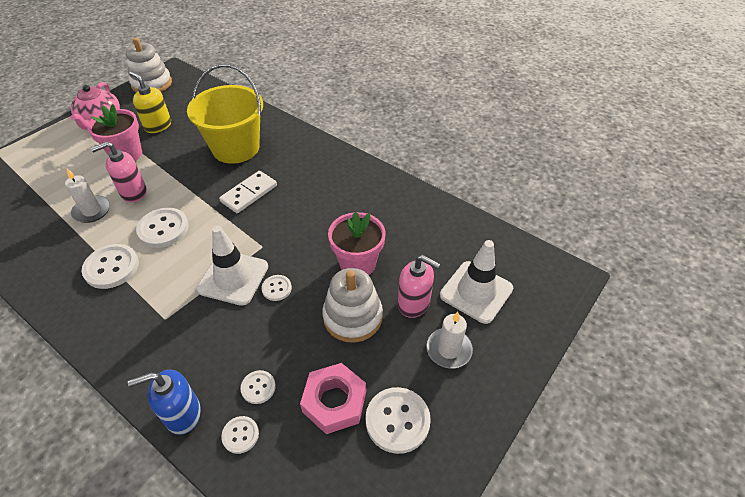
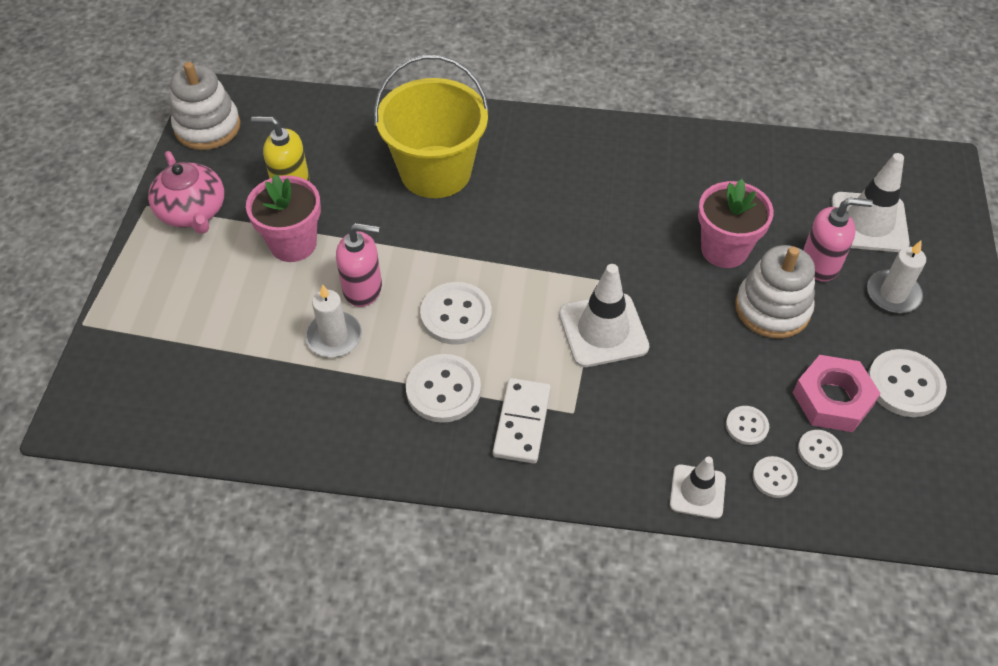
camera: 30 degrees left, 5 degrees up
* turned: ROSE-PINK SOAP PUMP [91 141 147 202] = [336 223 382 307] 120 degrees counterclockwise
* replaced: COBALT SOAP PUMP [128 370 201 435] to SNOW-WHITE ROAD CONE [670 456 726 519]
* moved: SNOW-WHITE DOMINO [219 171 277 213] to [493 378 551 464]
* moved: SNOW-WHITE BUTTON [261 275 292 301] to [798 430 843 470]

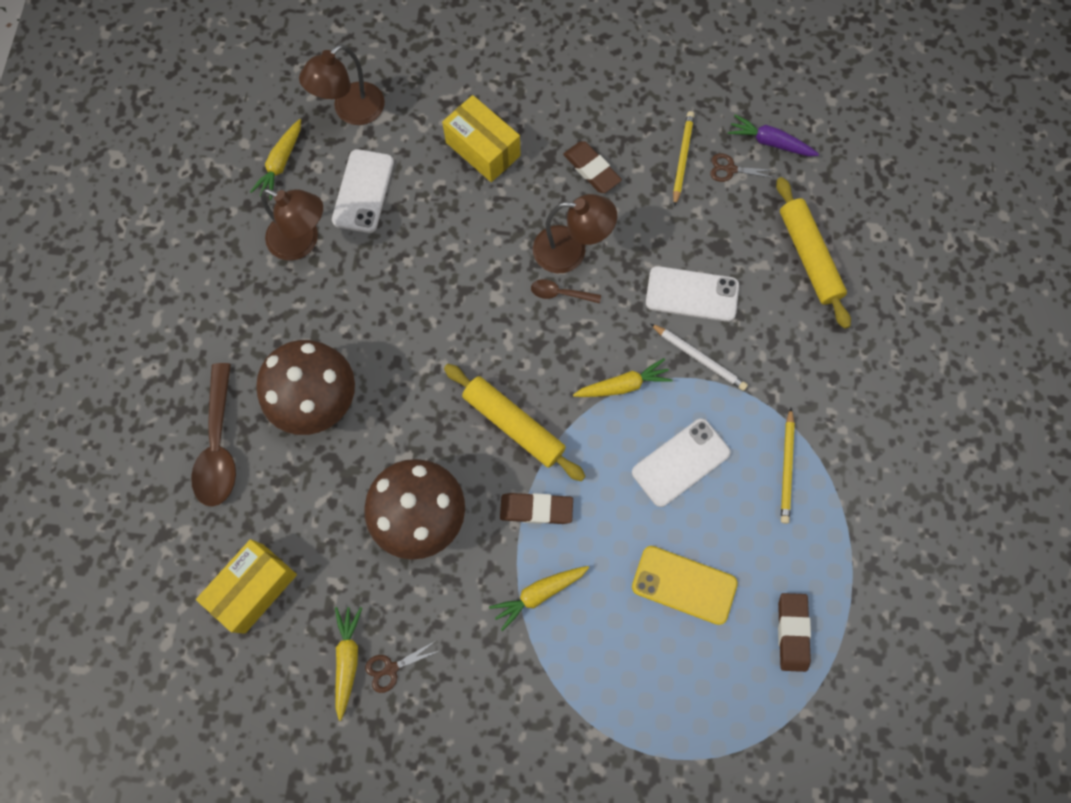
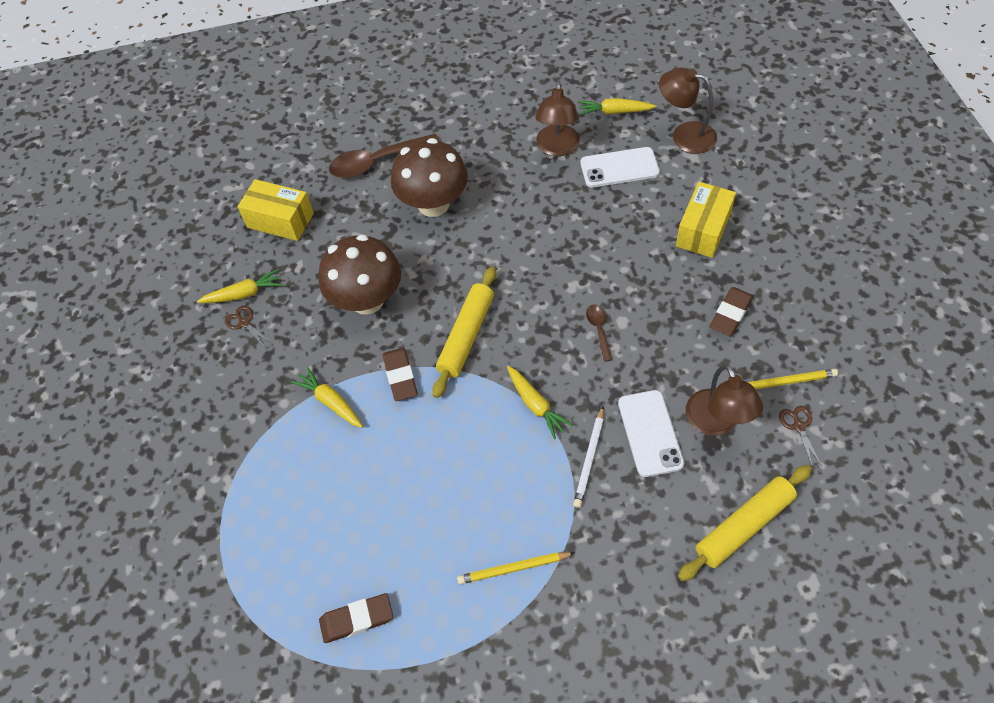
camera: 75 degrees right, 15 degrees down
* moved: RUSSET LAMP [533 194 617 273] to [686 364 763 436]
* removed: SNOW-WHITE MOBILE PHONE [632 418 731 507]
* removed: BRIGHT YELLOW MOBILE PHONE [632 546 738 625]
* removed: PURPLE ROOT VEGETABLE [728 115 819 156]

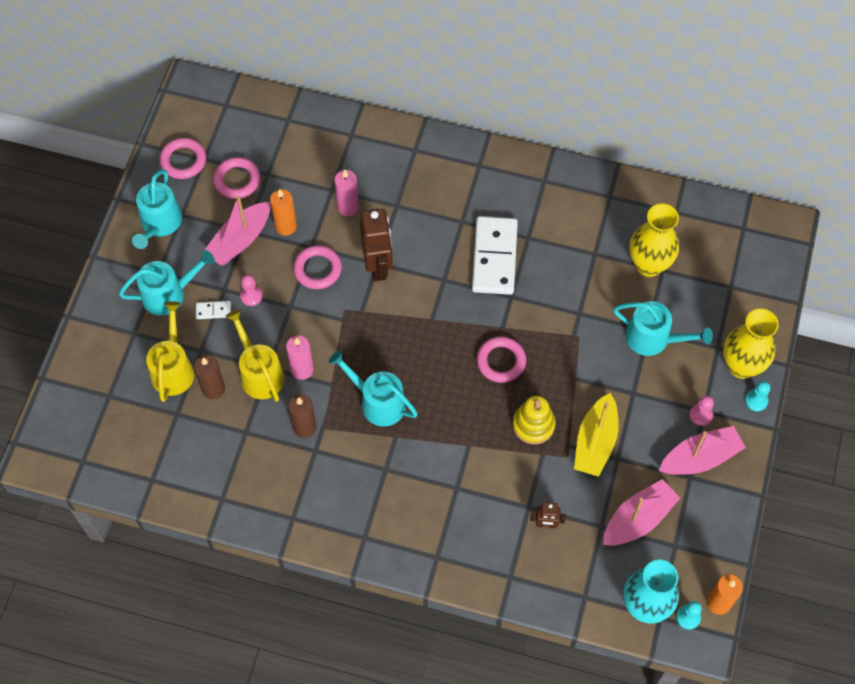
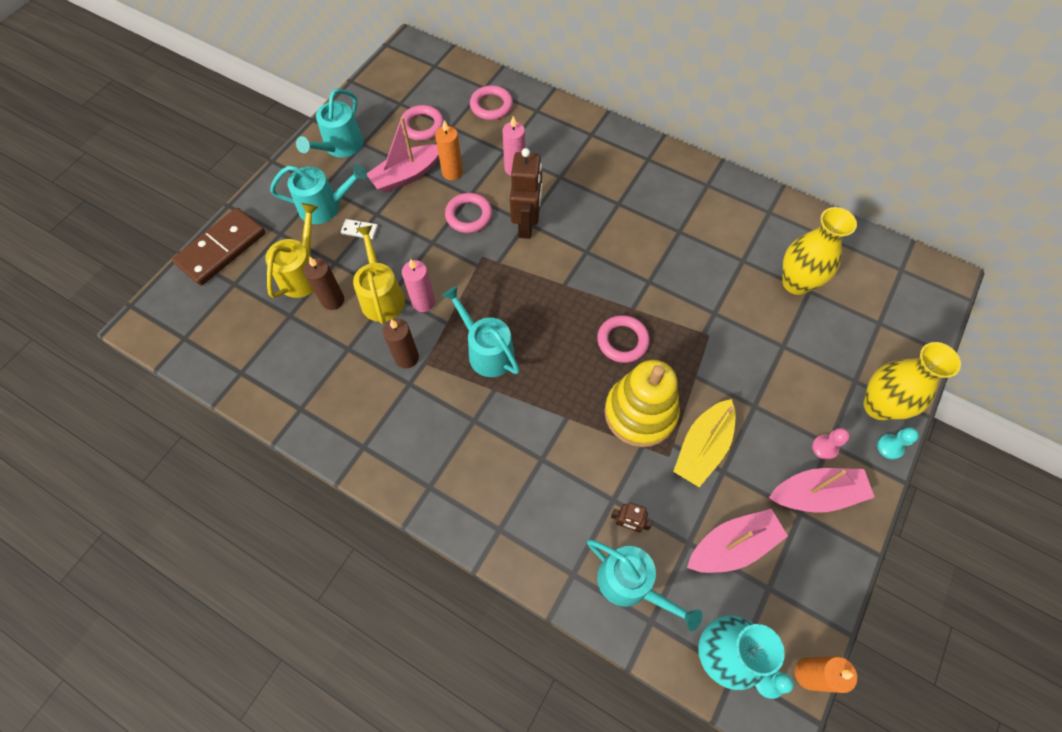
camera: 15 degrees right, 0 degrees up
* moved: ROSE-PINK TORUS [160 138 206 179] to [470 85 513 120]
* removed: ROSE-PINK CHESS PAWN [240 275 263 306]
* removed: SNOW-WHITE DOMINO [472 216 518 295]
* resized: BRIGHT YELLOW RING STACKER [513 396 555 444] = [604 360 680 447] x1.59
* moved: AQUA WATERING CAN [613 301 713 356] to [587 539 702 631]
* added: RUSSET DOMINO [172 208 266 286]

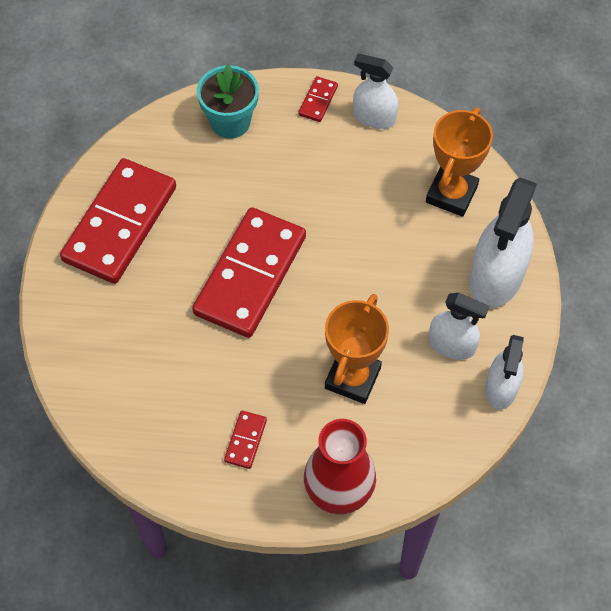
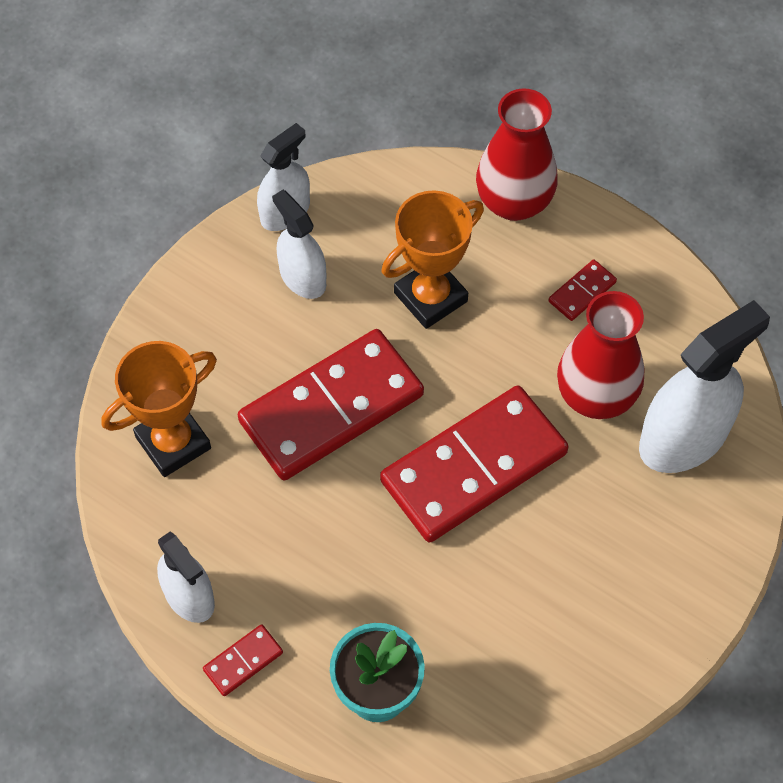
camera: 150 degrees left, 0 degrees up
* moved: SCARLET DOMINO [60 158 176 284] to [238 329 424 480]
* moved: SNOW-WHITE SPRAYER [469 177 537 308] to [639 300 770 473]
* added: SCARLET TALL VASE [557 291 644 419]

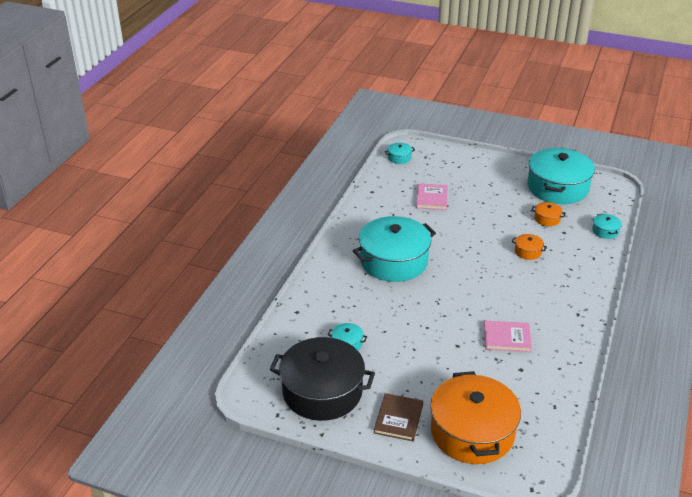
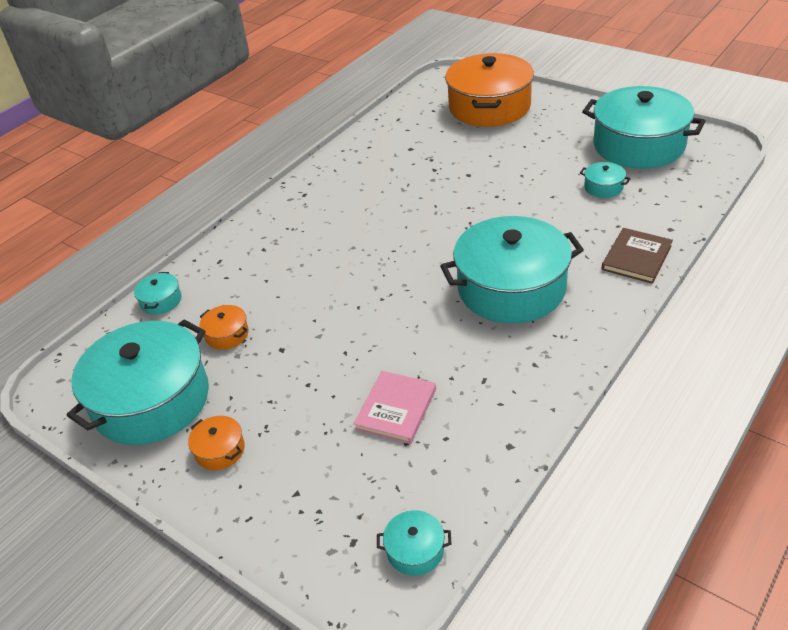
camera: 160 degrees left, 5 degrees up
* recoloured: JET-BLACK COOKING POT [269 337 375 421] to AQUA COOKING POT [582 86 706 169]
* moved: RUSSET BOOK [374 393 423 441] to [602 228 673 284]
* removed: ROSE-PINK BOOK [484 321 532 352]
* moved: BRIGHT ORANGE COOKING POT [512 234 547 260] to [188 416 245 470]

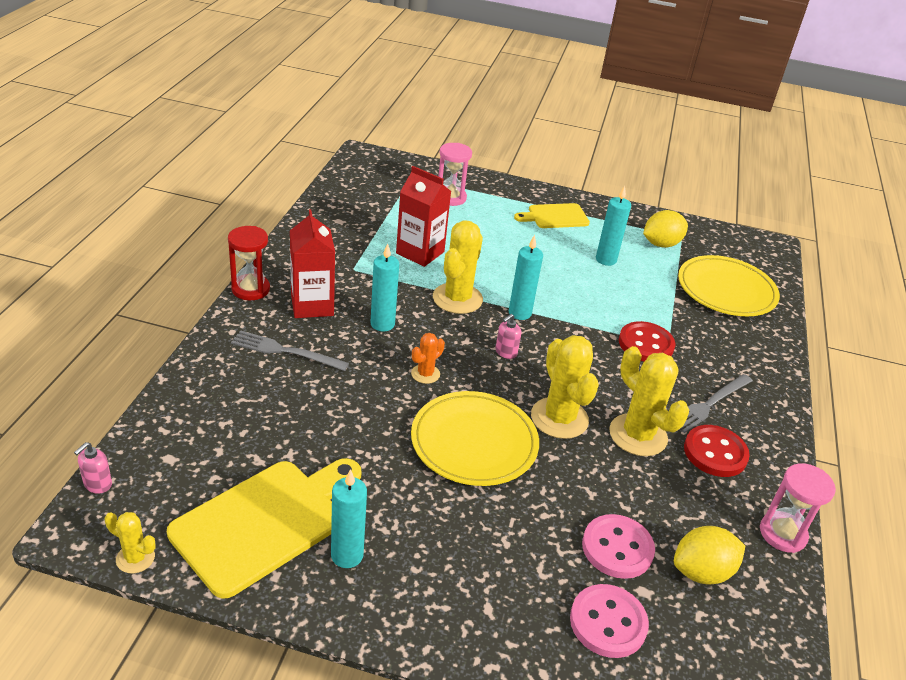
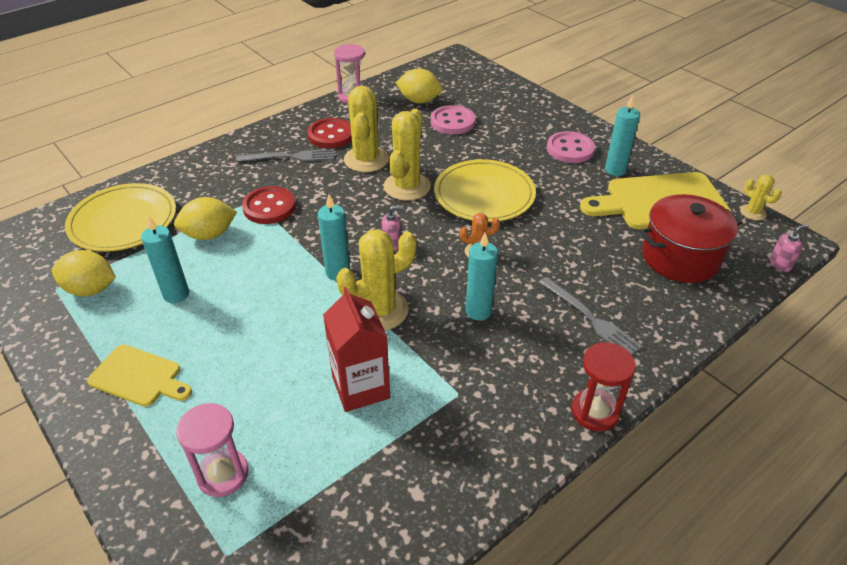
camera: 140 degrees left, 5 degrees up
* removed: SCARLET CARTON [290 209 335 318]
* moved: ROSE-PINK BUTTON [570 584 649 658] to [547 131 595 163]
* added: BRIGHT YELLOW LEMON [174 197 237 240]
* added: SCARLET COOKING POT [640 194 742 283]

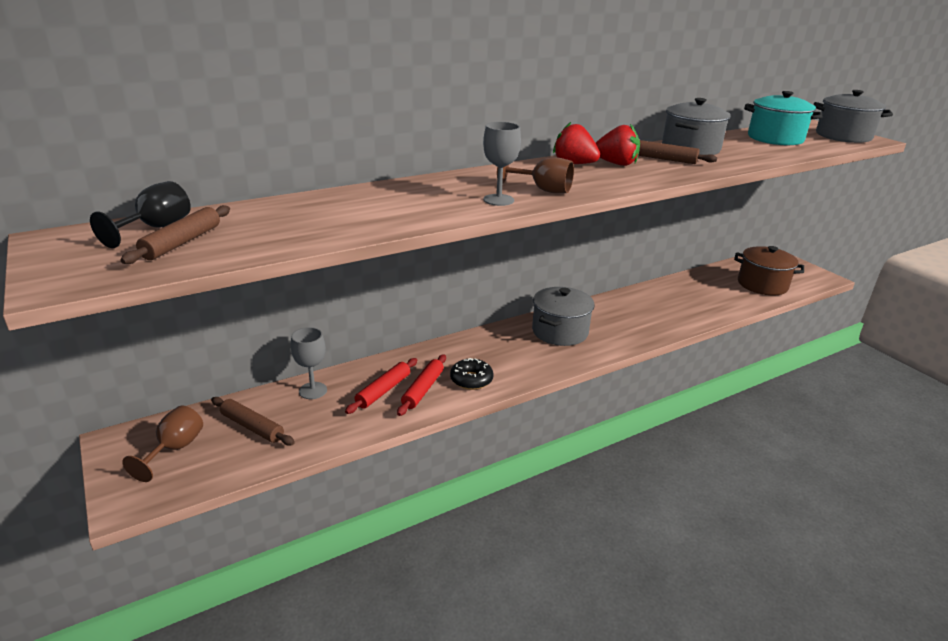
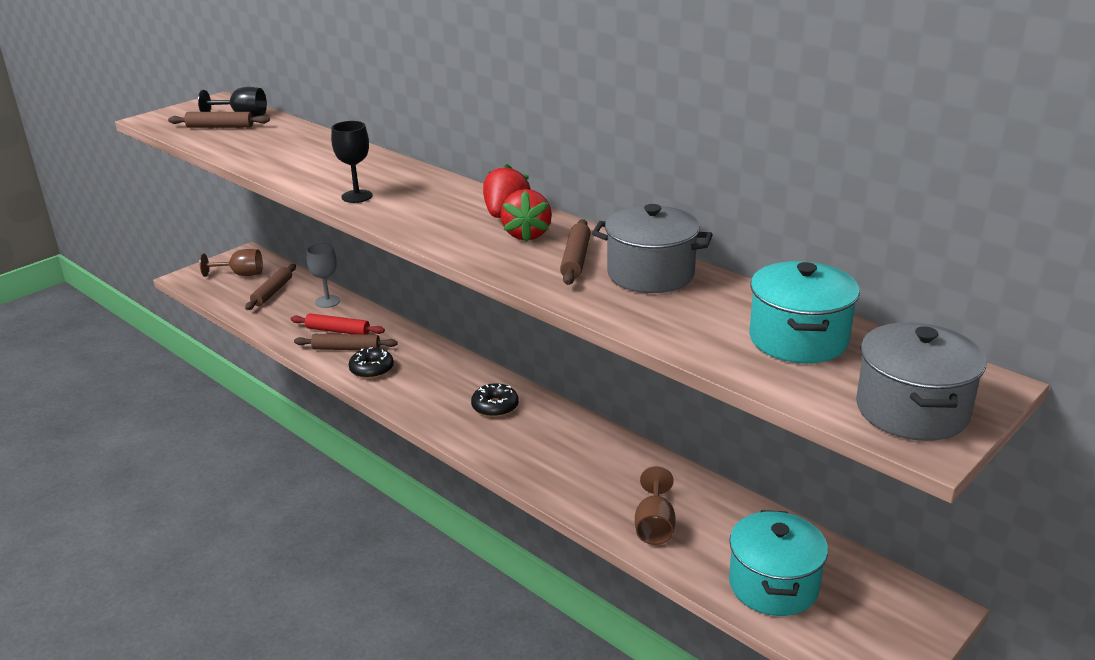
camera: 75 degrees right, 0 degrees up
* recoloured: SCARLET PASTRY ROLLER [397 354 446 416] to RUSSET PASTRY ROLLER [294 334 398 350]
* recoloured: GRAY GOBLET [483 122 521 206] to JET-BLACK GOBLET [331 121 373 203]
* moved: RUSSET GOBLET [497 157 574 193] to [635 466 676 545]
* replaced: GRAY COOKING POT [532 287 595 346] to JET-BLACK DONUT [471 383 519 417]
* recoloured: RUSSET COOKING POT [734 246 804 295] to AQUA COOKING POT [729 510 828 616]

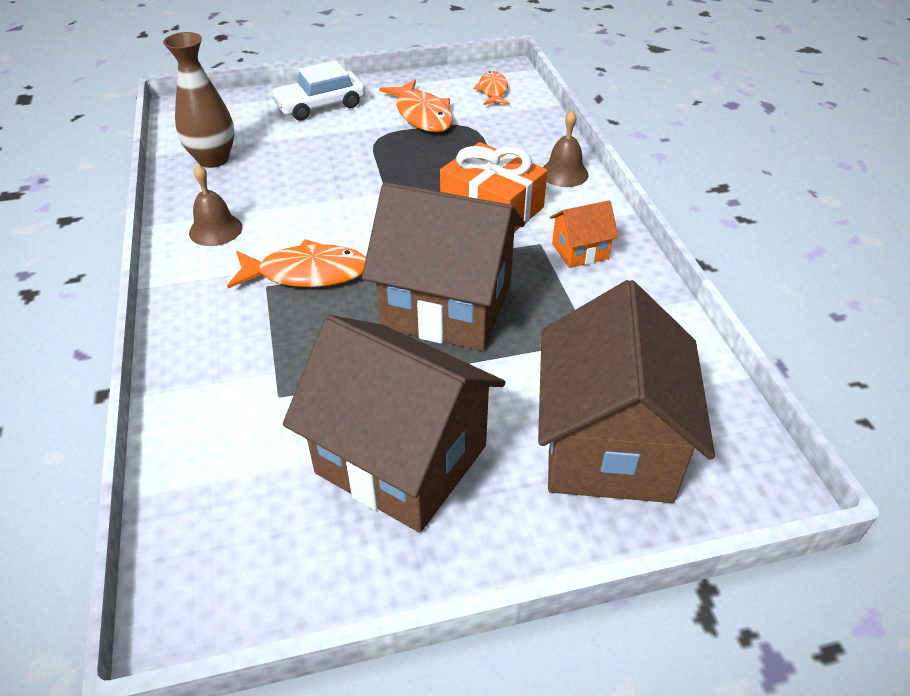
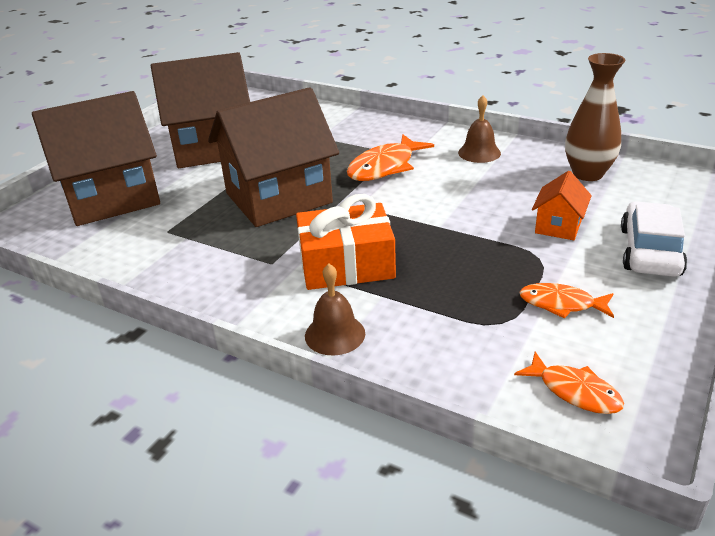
camera: 135 degrees right, 10 degrees down
* resized: BRIGHT ORANGE FISH FIGURE [379 80 453 132] = [519 283 614 319] x0.63
* turned: RUSSET TOY HOUSE [538 280 715 503] = [32 91 160 226] 75 degrees counterclockwise
* moved: BRIGHT ORANGE TOY HOUSE [550 200 619 268] to [532 171 592 240]

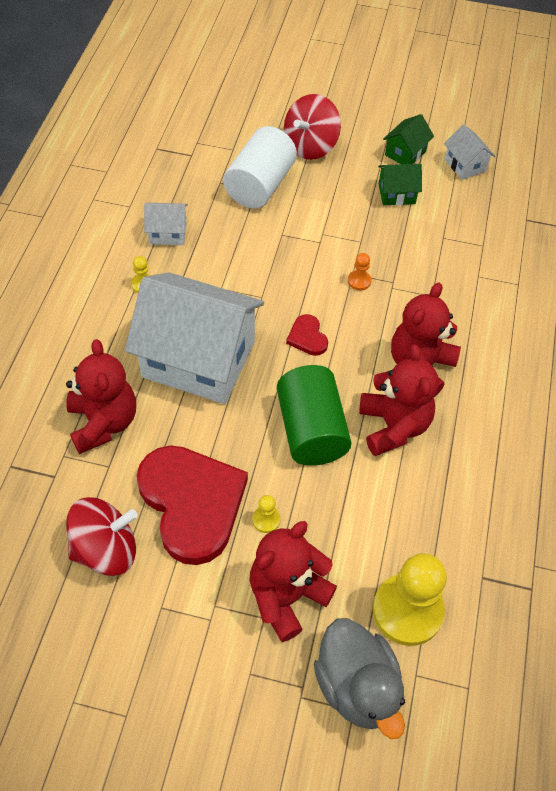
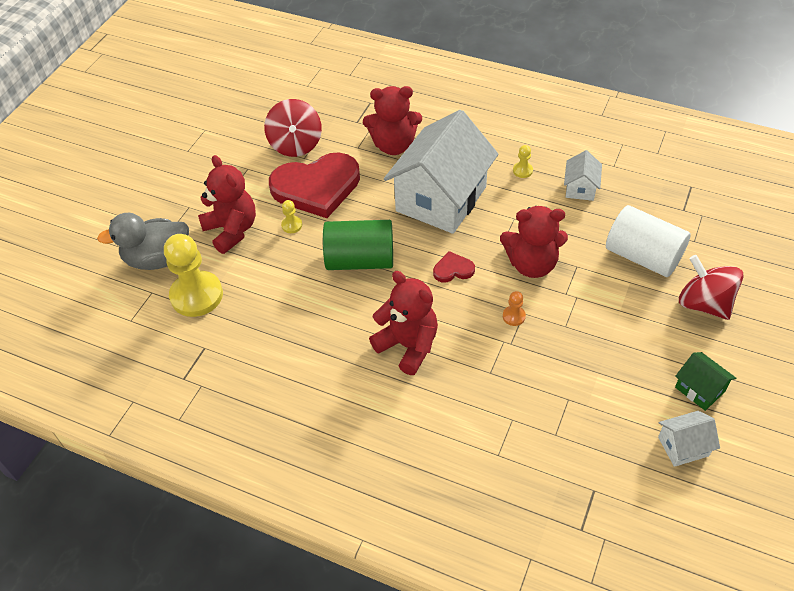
camera: 105 degrees right, 5 degrees down
* moved: SCARLET STUFFED BEAR [359 344 439 456] to [500 206 568 278]
* removed: LEAF-GREEN TOY HOUSE [378 164 422 205]

